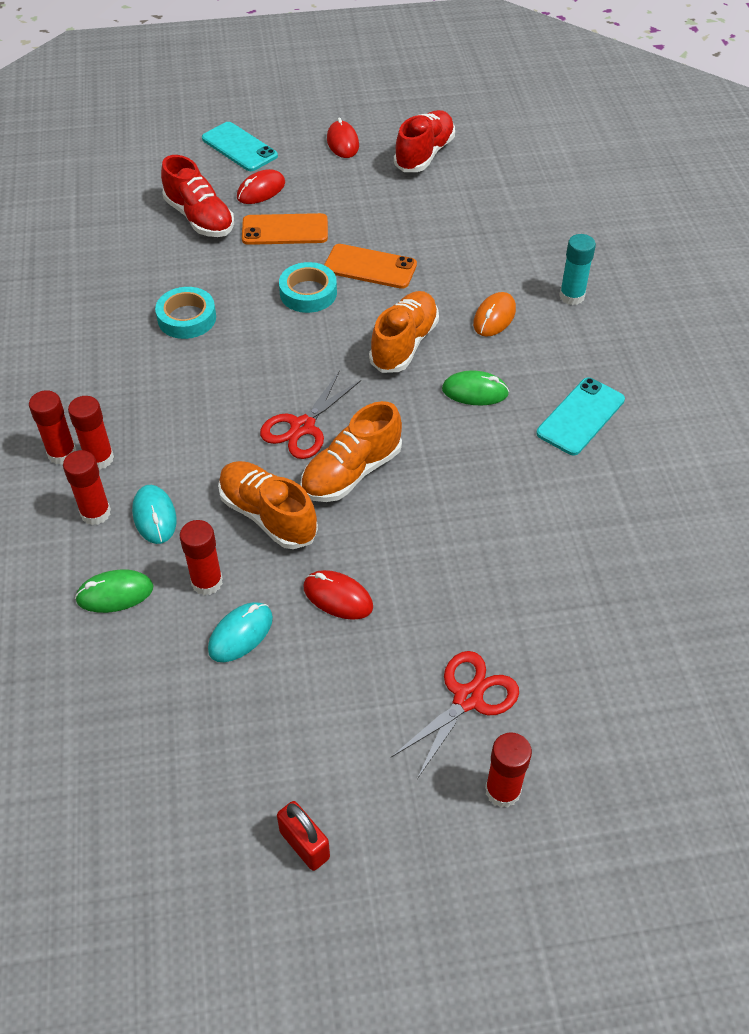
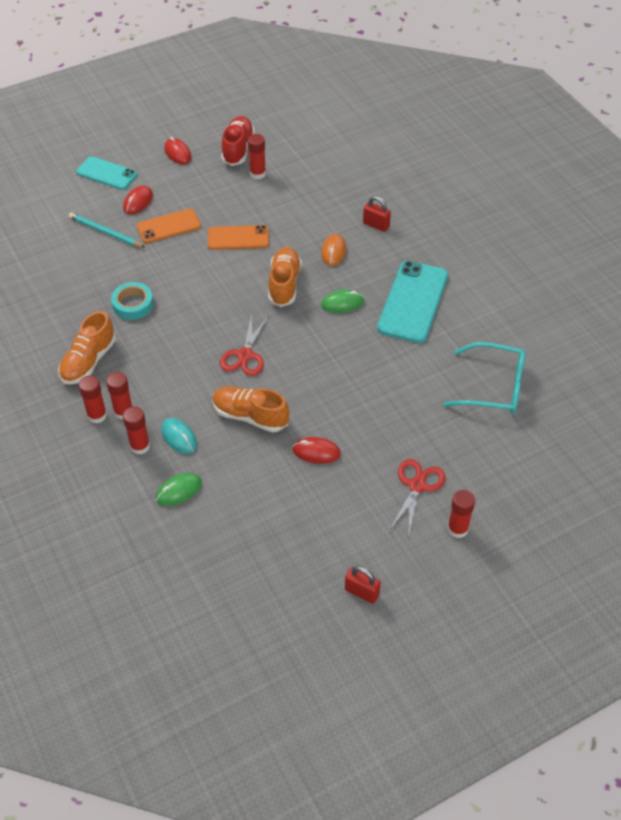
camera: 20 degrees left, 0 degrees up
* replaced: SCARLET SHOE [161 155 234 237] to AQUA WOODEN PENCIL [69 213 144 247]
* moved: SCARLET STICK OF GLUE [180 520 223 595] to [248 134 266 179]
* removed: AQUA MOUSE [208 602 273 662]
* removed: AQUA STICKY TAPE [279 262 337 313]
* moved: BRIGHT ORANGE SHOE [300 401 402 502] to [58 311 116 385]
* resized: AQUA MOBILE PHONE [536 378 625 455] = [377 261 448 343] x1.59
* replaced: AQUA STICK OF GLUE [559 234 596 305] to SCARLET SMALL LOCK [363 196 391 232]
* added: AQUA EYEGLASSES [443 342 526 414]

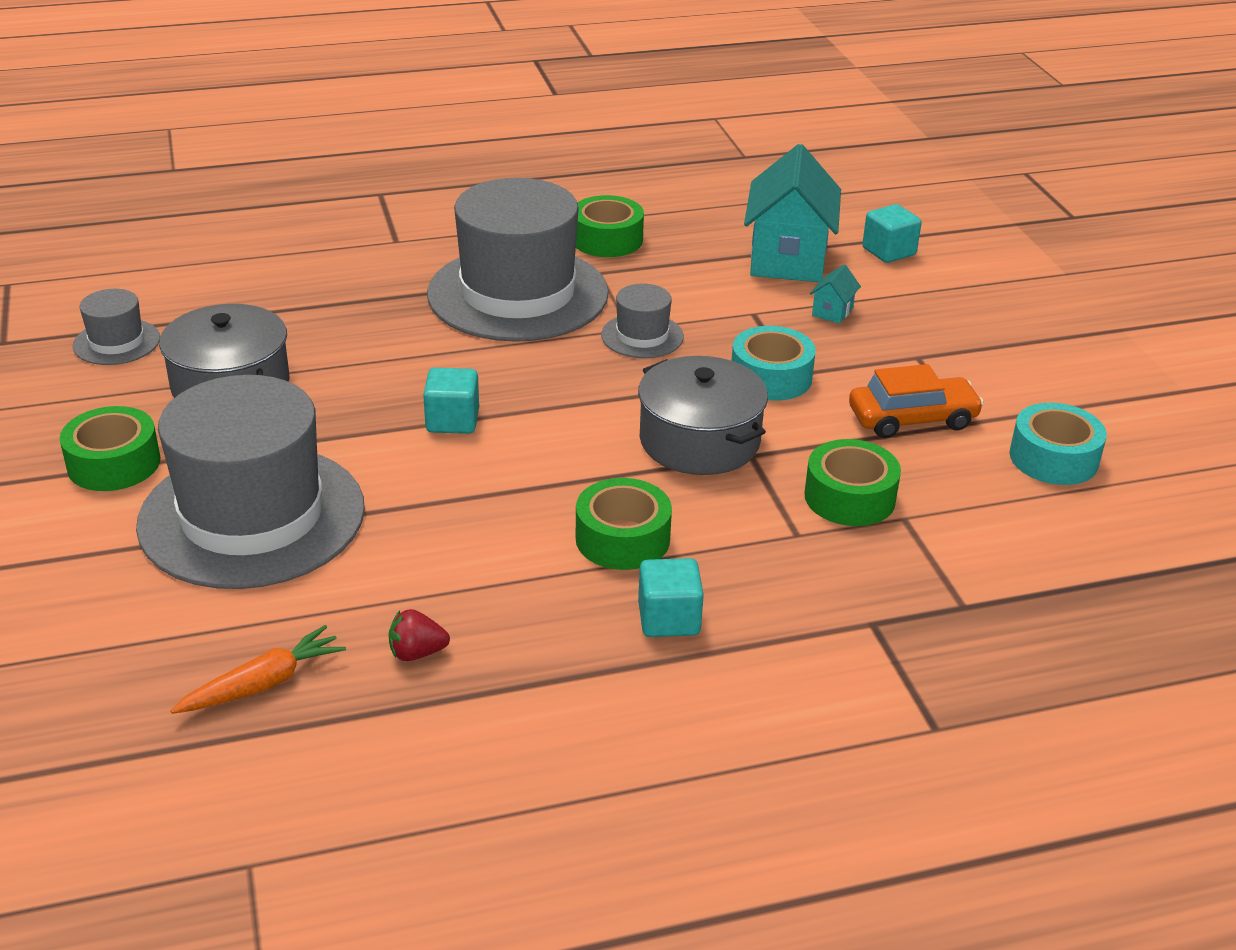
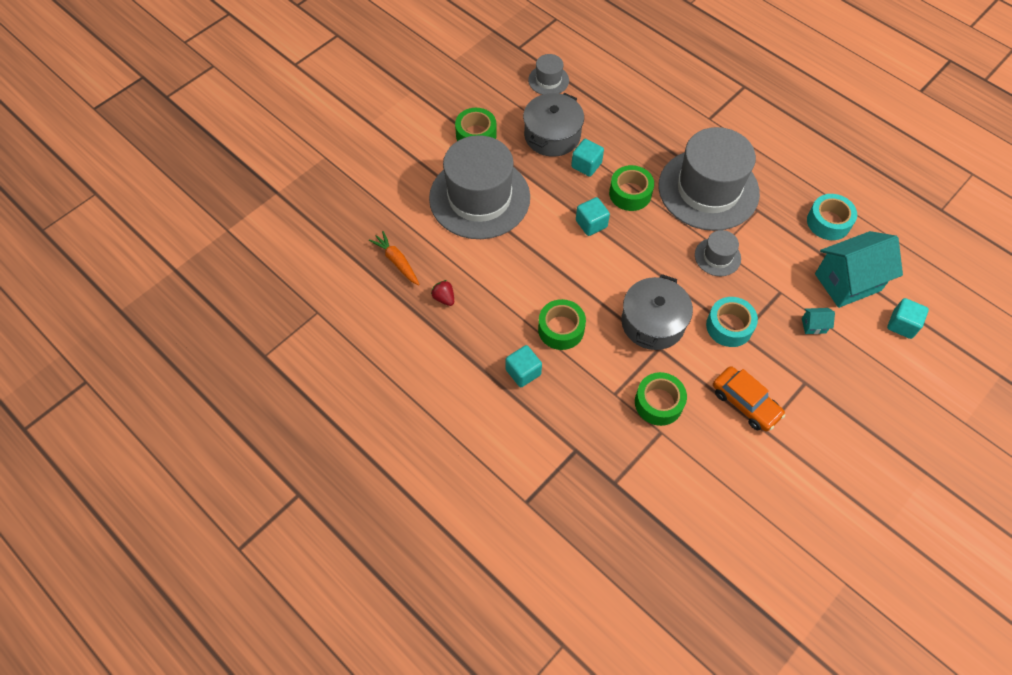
camera: 60 degrees right, 25 degrees up
* turned: BRIGHT ORANGE ROOT VEGETABLE [171 625 346 714] = [369 231 420 286] 150 degrees counterclockwise
* moved: LEAF-GREEN STICKY TAPE [576 195 644 257] to [609 165 654 211]
* moved: AQUA STICKY TAPE [1009 403 1107 485] to [807 194 857 240]
* added: AQUA CUBE [571 139 604 177]

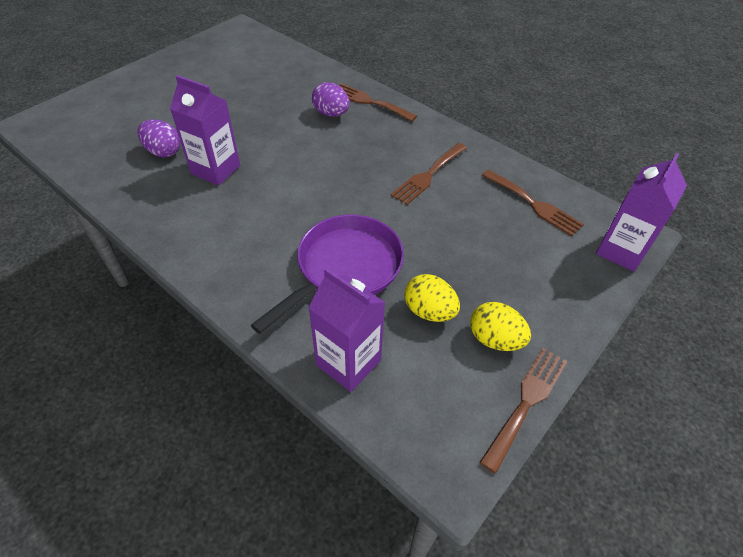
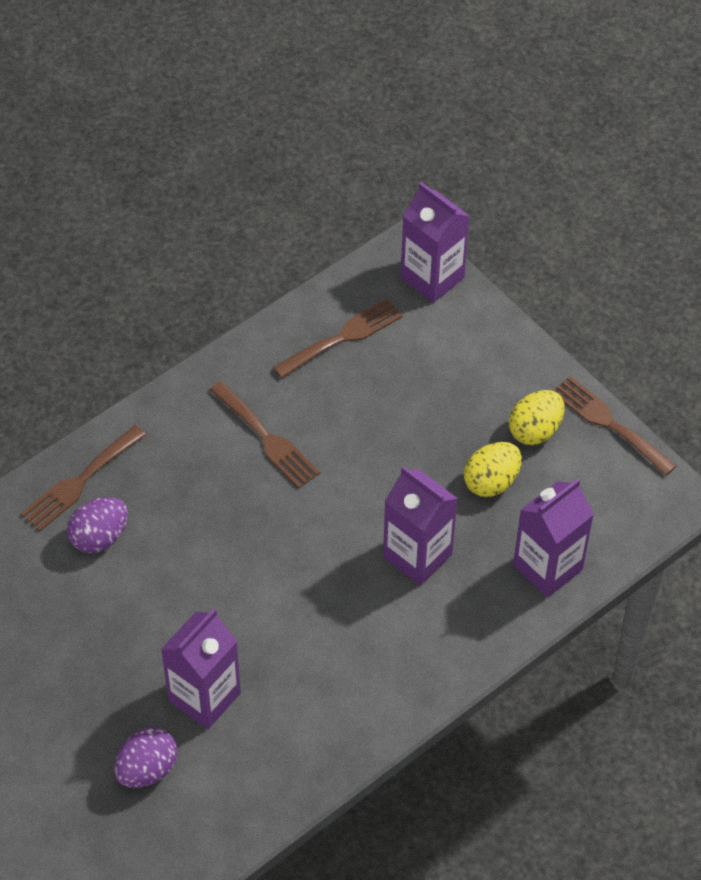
camera: 80 degrees left, 5 degrees up
* replaced: PURPLE SKILLET [251 214 404 334] to PURPLE CARTON [383 466 458 585]

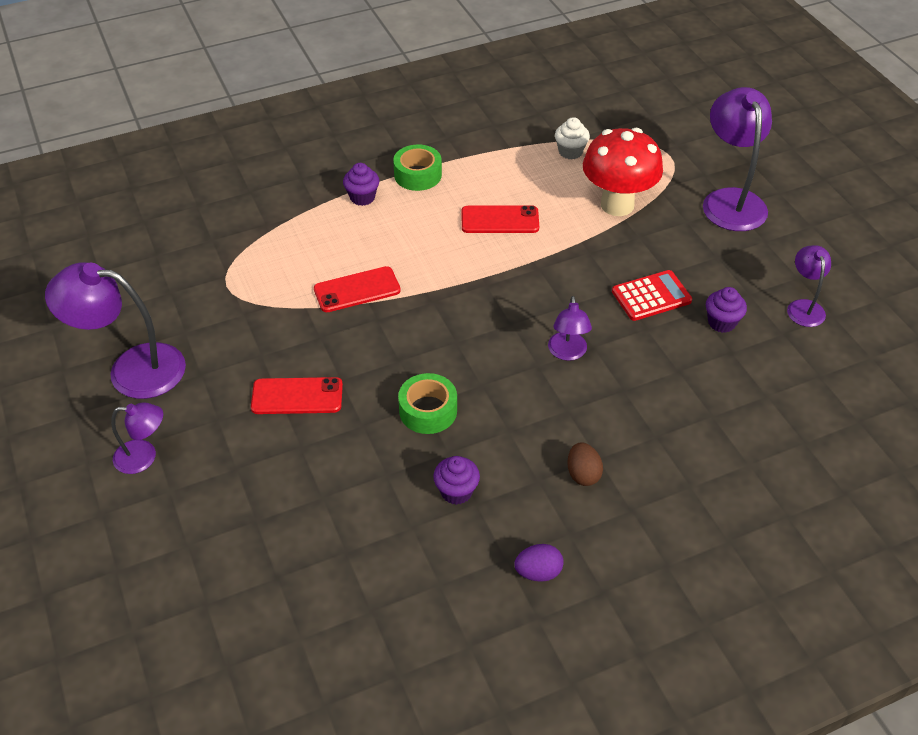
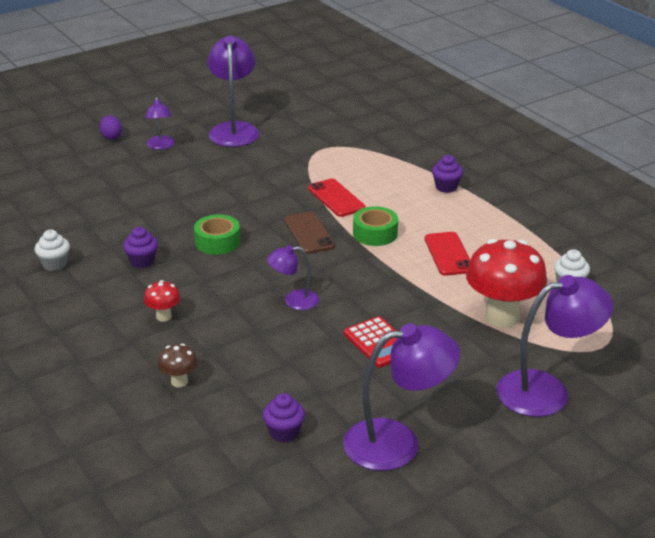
camera: 80 degrees right, 15 degrees down
* removed: SCARLET MOBILE PHONE [251 377 343 414]
* moved: LEAF-GREEN STICKY TAPE [393 144 442 191] to [353 206 398 246]
* moved: PURPLE EGG SHAPE [514 544 564 582] to [100 115 122 140]
* replaced: RUSSET EGG SHAPE [567 443 603 486] to SCARLET MUSHROOM [144 280 181 322]
* moved: PURPLE FAIRY CAKE [706 287 747 333] to [263 393 305 443]
* resized: PURPLE LAMP [787 245 831 327] = [343 323 460 471] x1.86
* added: SNOW-WHITE FAIRY CAKE [35 230 70 271]
* added: RUSSET MUSHROOM [158 343 198 387]
* added: RUSSET MOBILE PHONE [284 212 335 254]

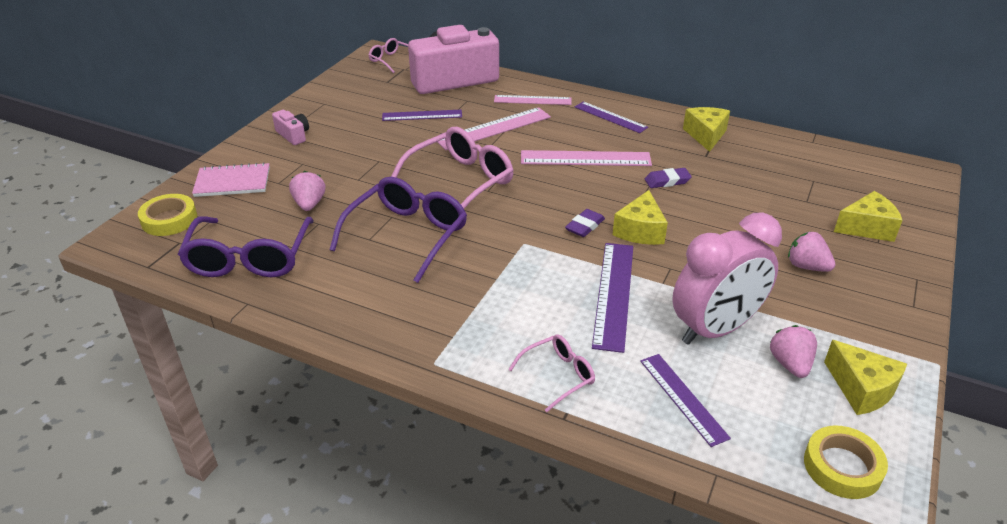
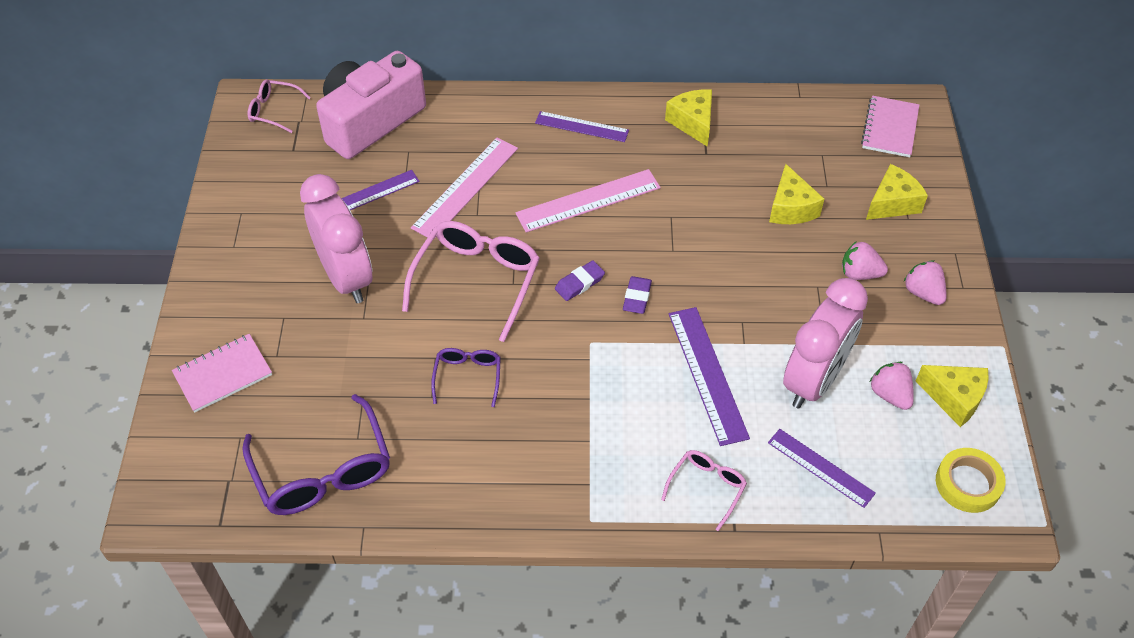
camera: 25 degrees left, 15 degrees up
* removed: BRIGHT YELLOW STICKY TAPE [138 194 197 236]
* removed: ROSE-PINK PHOTO CAMERA [272 110 309 145]
* moved: ROSE-PINK STRAWBERRY [289 171 325 211] to [904 260 946 305]
* resized: PURPLE EYEGLASSES [330 177 467 283] = [431 348 501 407] x0.53
* removed: ROSE-PINK RULER [494 95 571 105]
* moved: BRIGHT YELLOW CHEESE [612 190 668 245] to [769 164 824 224]
* moved: PURPLE GUM ERASER [645 168 692 188] to [555 260 605 301]
* added: ROSE-PINK BEDSIDE CLOCK [300 174 372 303]
* added: ROSE-PINK NOTEPAD [861 96 919 157]

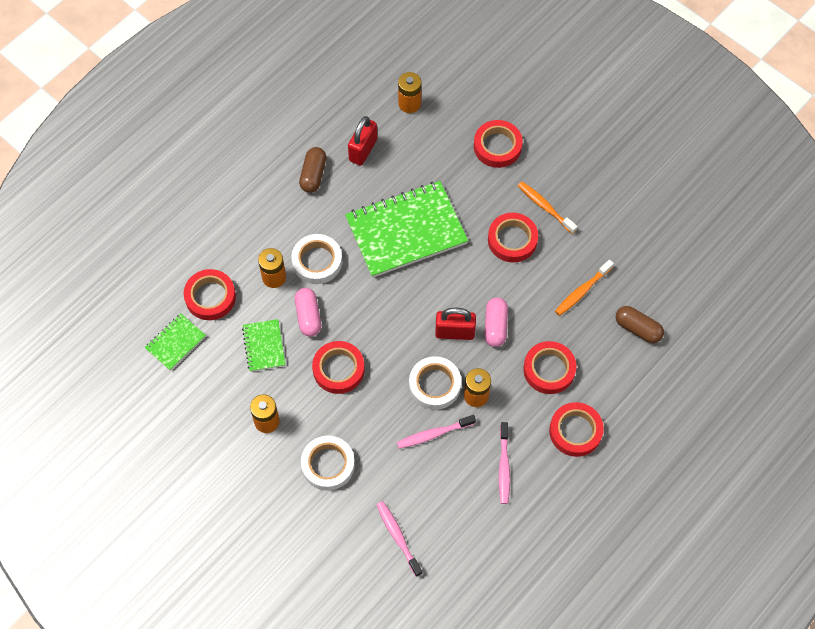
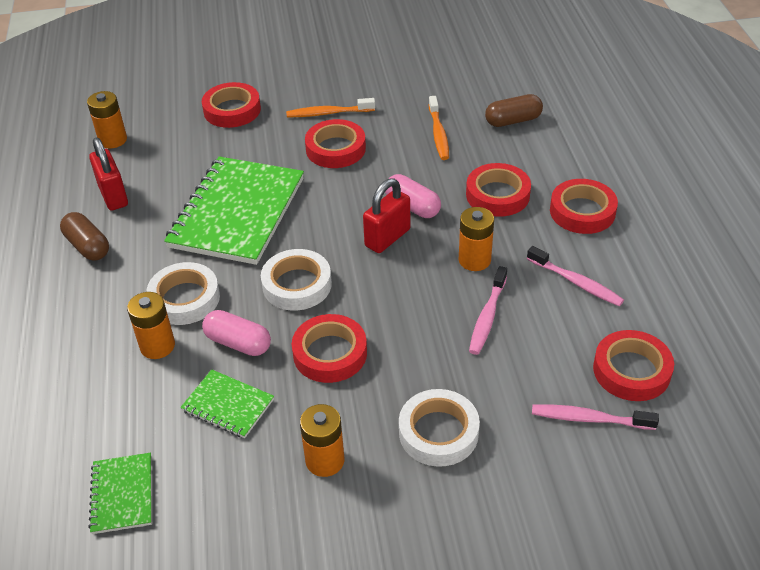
camera: 50 degrees left, 20 degrees down
* moved: SCARLET STICKY TAPE [184 269 236 320] to [593 330 674 401]
* moved: SNOW-WHITE STICKY TAPE [409 356 461 410] to [261 249 332 311]

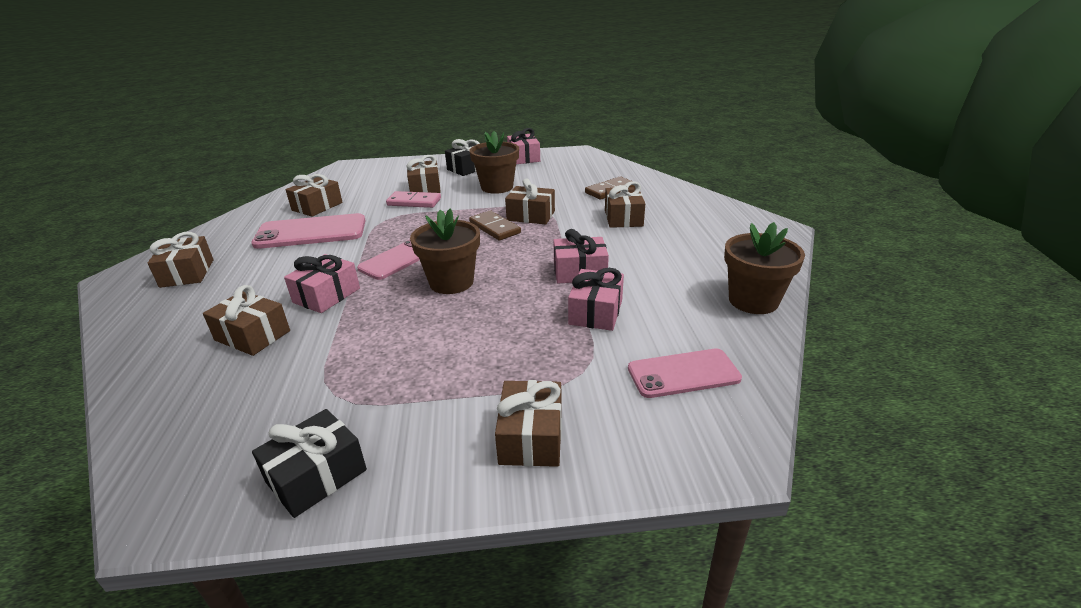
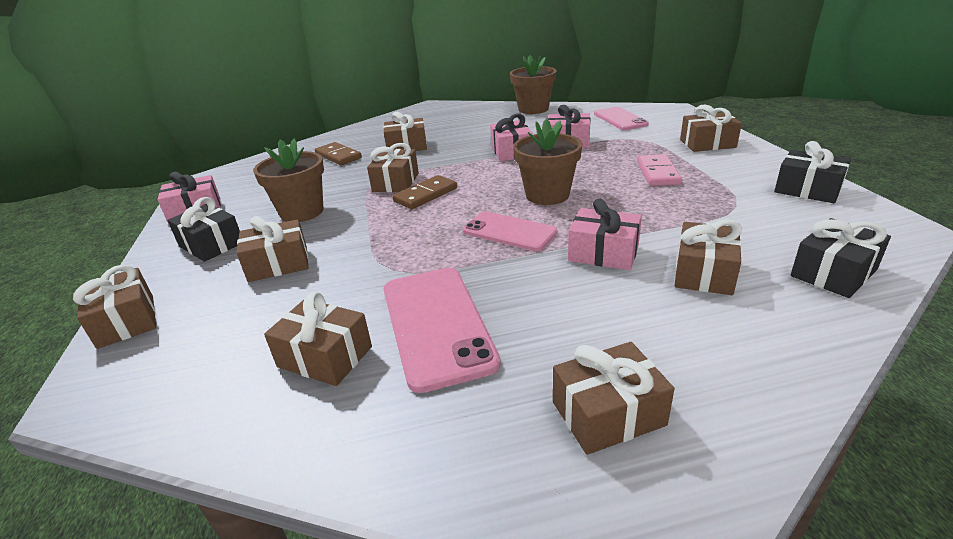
camera: 95 degrees left, 0 degrees up
* moved: ROSE-PINK DOMINO [386 191 441 208] to [637 154 682 186]
* added: RUSSET GIFT [73 264 156 349]
* added: JET-BLACK GIFT [790 218 891 298]

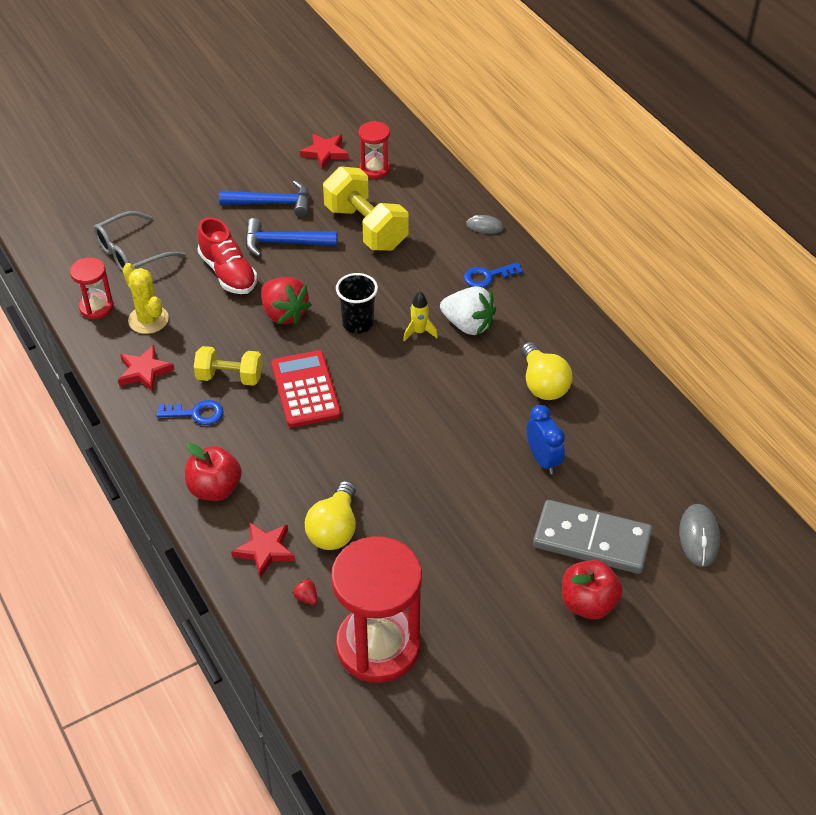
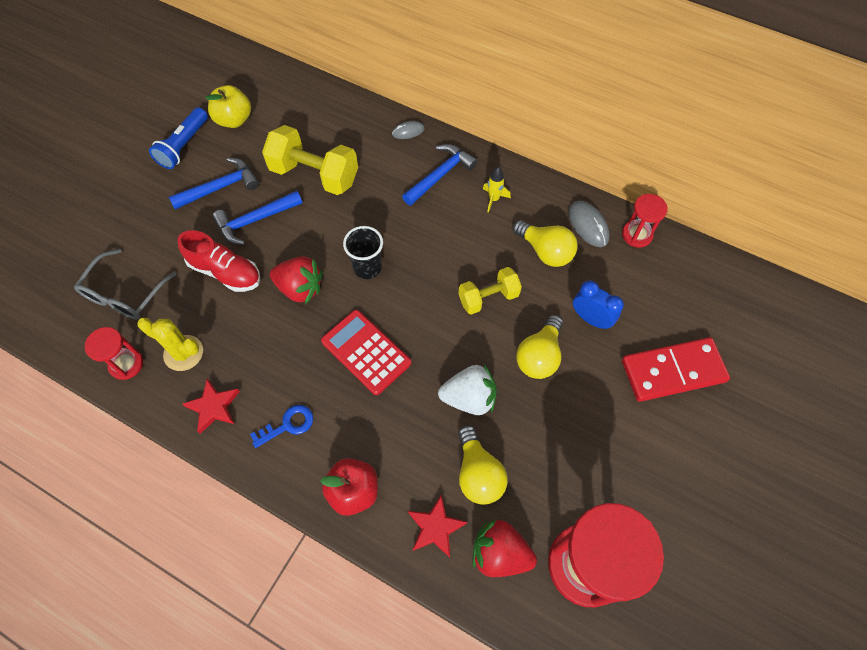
camera: 30 degrees left, 15 degrees up
* moved: BRIGHT YELLOW FREE WEIGHT [194 346 262 386] to [459 267 522 315]
* resized: SCARLET STRAWBERRY [292 578 318 605] = [473 519 537 577] x2.43
* replaced: SCARLET STAR SHAPE [300 133 349 169] to BRIGHT YELLOW TOY APPLE [205 85 251 128]
* moved: SCARLET SAND TIMER [358 121 390 179] to [622 194 668 248]
* moved: BRIGHT YELLOW SPACESHIP [403 291 438 341] to [483 167 511 213]
* moved: SNOW-WHITE STRAWBERRY [440 286 496 335] to [438 365 497 415]
* replaced: COBALT KEY [464 262 523 288] to COBALT CLAW HAMMER [402 144 478 206]
* recoloured: GRAY DOMINO [533 500 653 574] to SCARLET DOMINO [622 337 730 402]
* removed: SCARLET TOY APPLE [562 560 623 619]
* moved: GRAY MOUSE [679 504 720 567] to [568 201 609 247]
* added: COBALT FLASHLIGHT [149 107 208 169]
* added: BRIGHT YELLOW LIGHTBULB [516 315 563 379]

